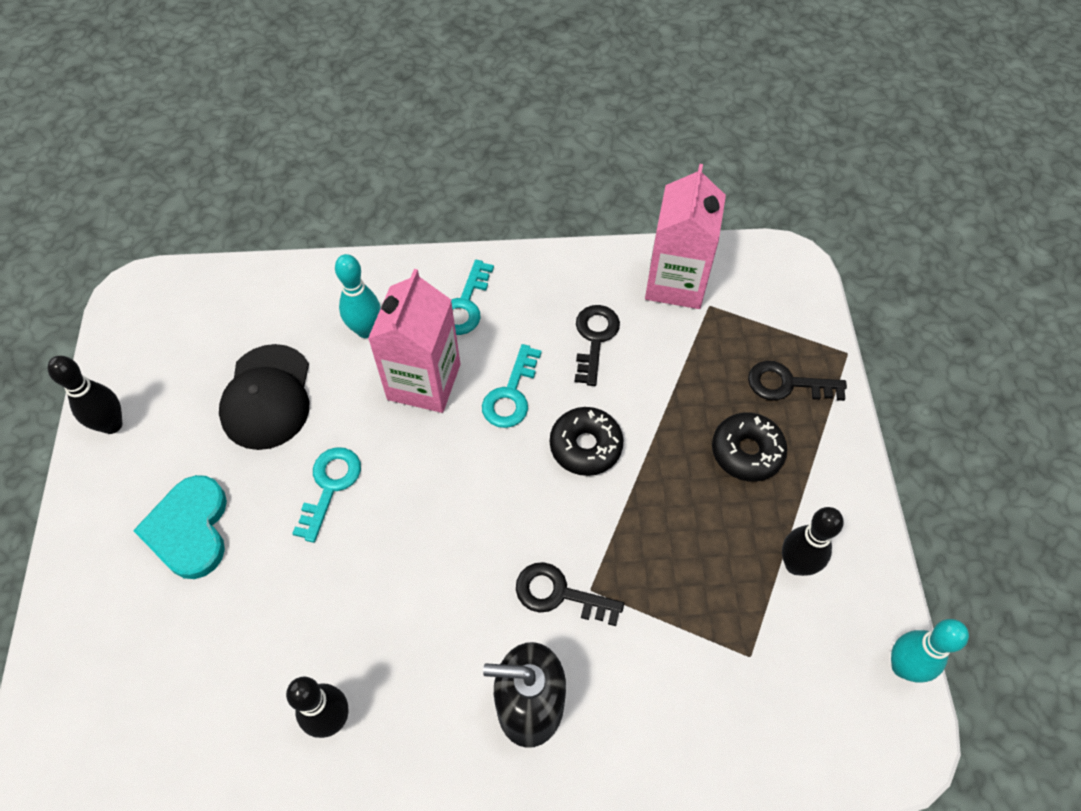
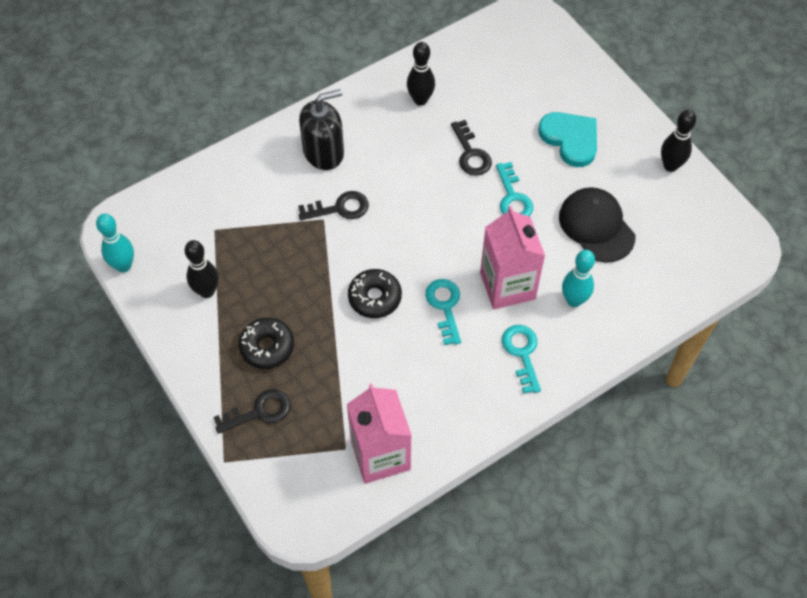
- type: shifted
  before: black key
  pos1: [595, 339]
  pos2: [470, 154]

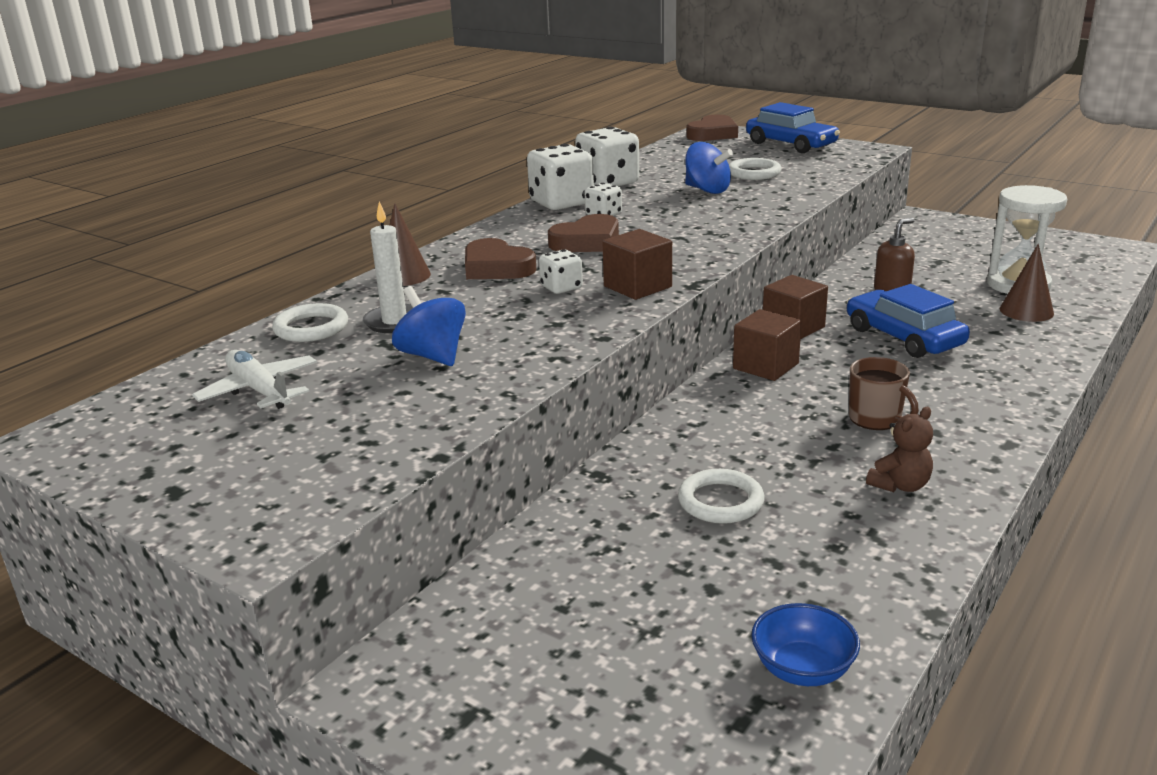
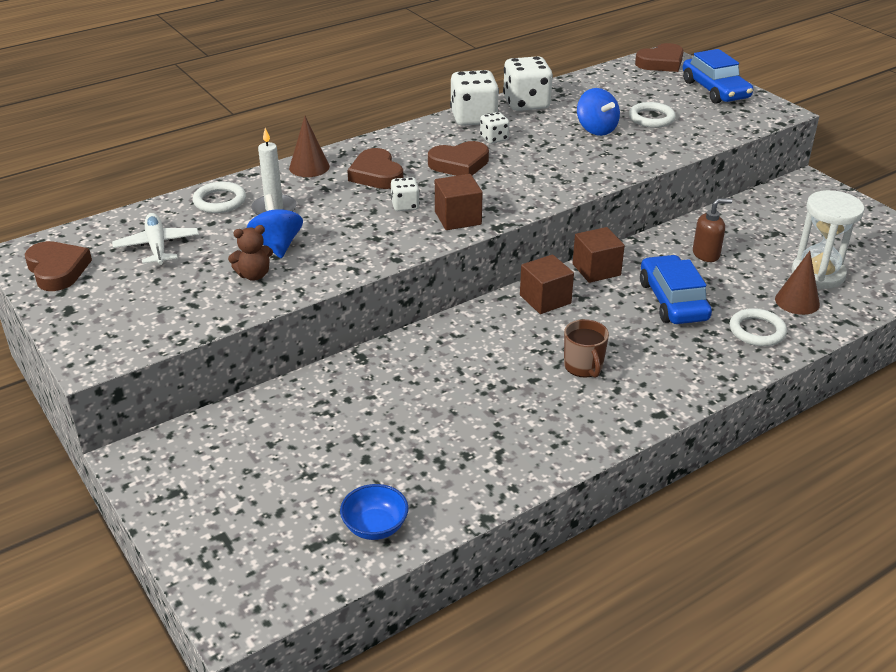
- type: shifted
  before: brown teddy bear
  pos1: [900, 485]
  pos2: [254, 275]
- type: shifted
  before: white ring
  pos1: [720, 501]
  pos2: [757, 331]
- type: new
  after: brown heart
  pos2: [57, 270]

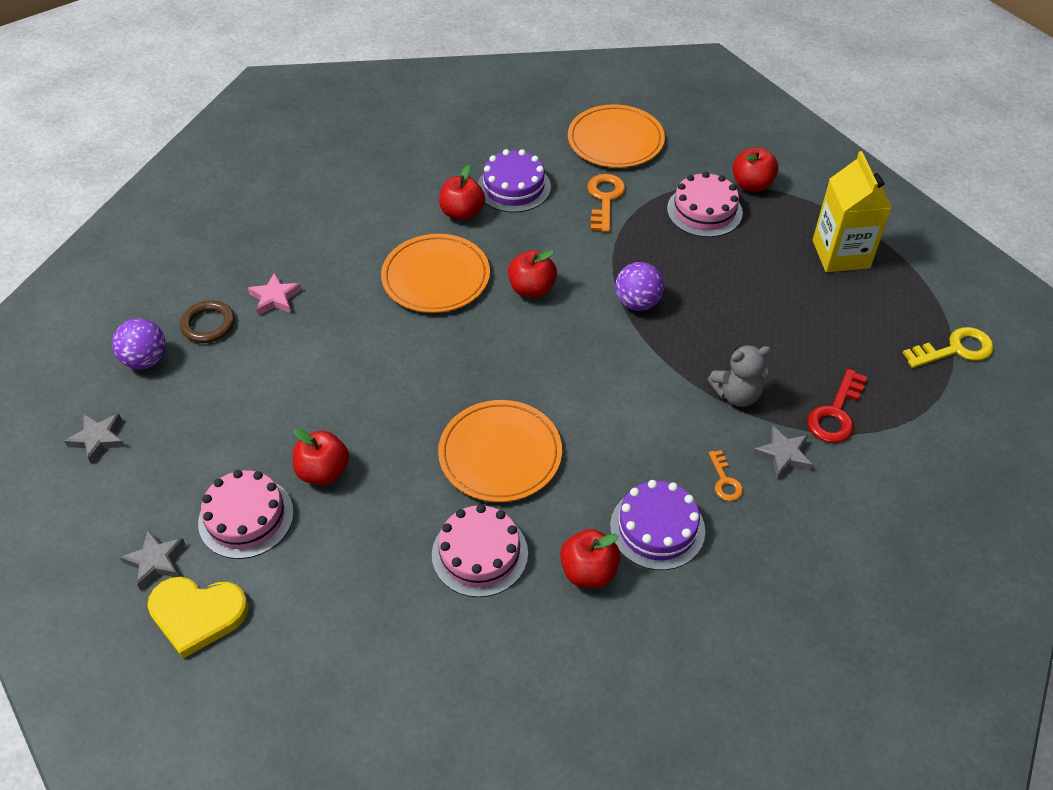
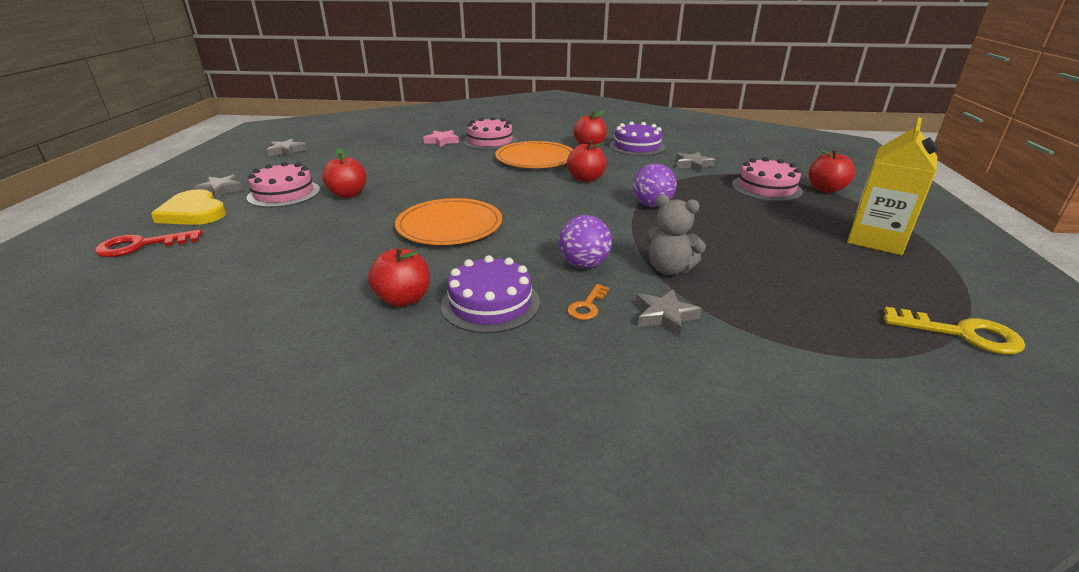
- type: gone
  before: orange plate
  pos1: [615, 140]
- type: swapped
  before: orange key
  after: grey star
  pos1: [604, 199]
  pos2: [693, 165]
- type: gone
  before: brown ring
  pos1: [208, 325]
- type: shifted
  before: purple ball
  pos1: [146, 360]
  pos2: [584, 265]
- type: shifted
  before: red key
  pos1: [835, 413]
  pos2: [141, 245]
- type: shifted
  before: pink cake
  pos1: [479, 553]
  pos2: [490, 141]

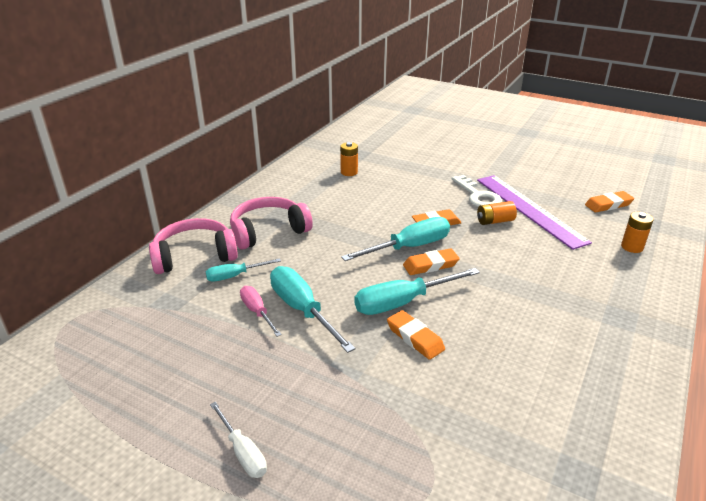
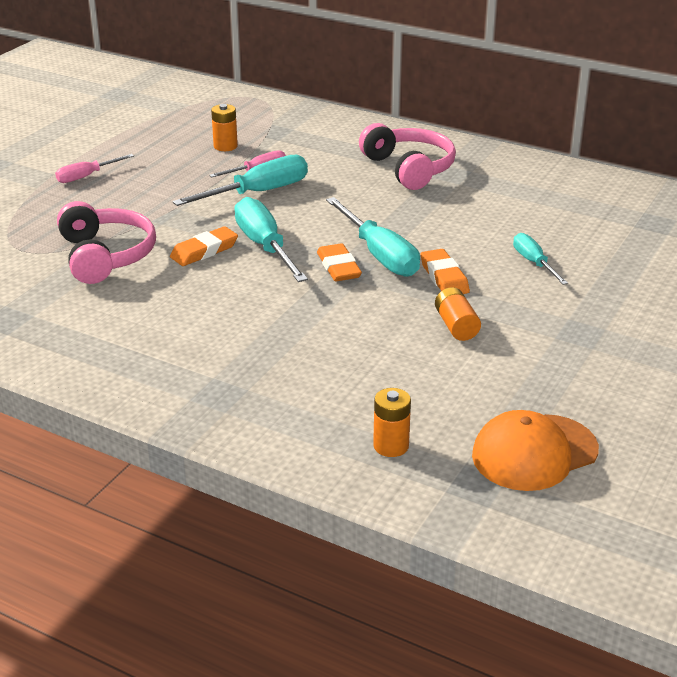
- type: shifted
  before: orange battery
  pos1: [349, 172]
  pos2: [225, 146]
- type: gone
  before: white key
  pos1: [478, 196]
- type: gone
  before: purple ruler
  pos1: [529, 209]
- type: swapped
  before: orange eraser
  after: orange cap
  pos1: [608, 205]
  pos2: [534, 452]
- type: shifted
  before: pink headphones
  pos1: [194, 256]
  pos2: [106, 256]
- type: shifted
  before: turquoise screwdriver
  pos1: [235, 276]
  pos2: [534, 263]
- type: repainted
  before: white screwdriver
  after: pink screwdriver
  pos1: [243, 452]
  pos2: [87, 176]

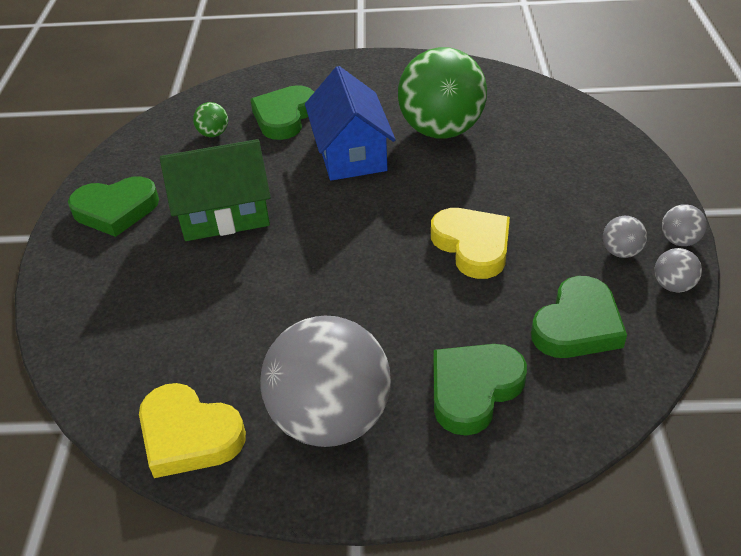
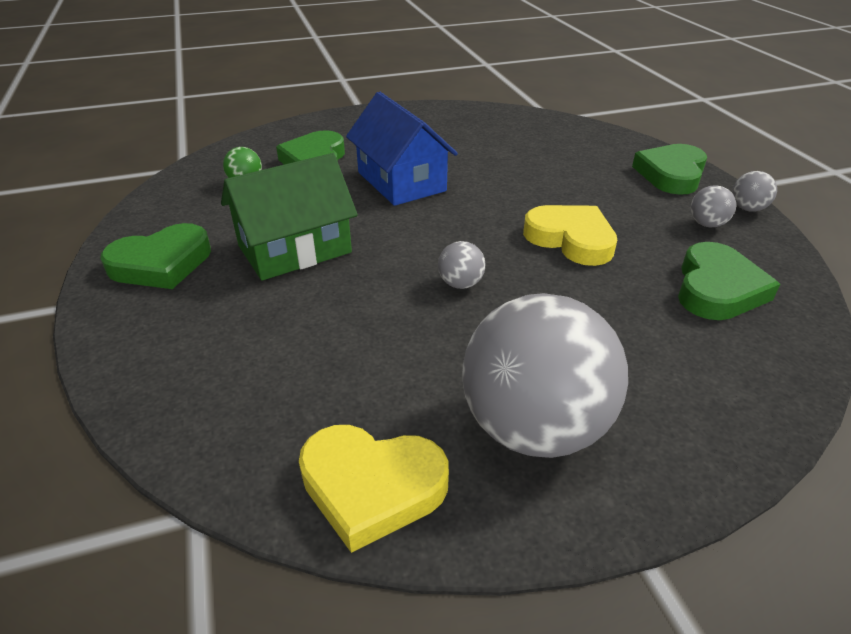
- type: gone
  before: green ball
  pos1: [441, 130]
- type: shifted
  before: grey ball
  pos1: [673, 285]
  pos2: [460, 284]
- type: shifted
  before: green heart
  pos1: [473, 389]
  pos2: [671, 174]

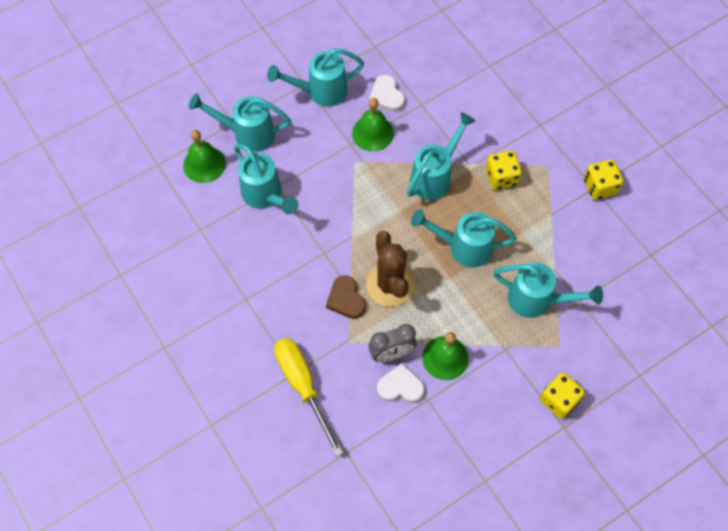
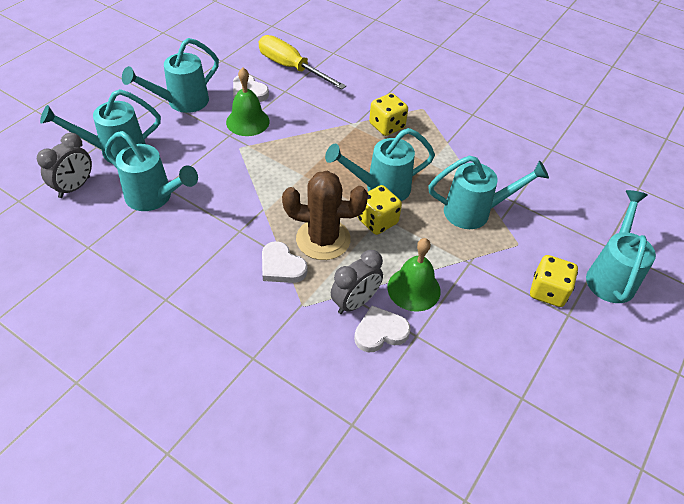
- type: shifted
  before: turquoise watering can
  pos1: [435, 176]
  pos2: [611, 275]
- type: swapped
  before: green bell
  after: grey clock
  pos1: [204, 164]
  pos2: [74, 187]
- type: shifted
  before: yellow dice
  pos1: [599, 186]
  pos2: [377, 221]
- type: rotated
  before: brown cactus
  pos1: [390, 284]
  pos2: [323, 239]
  turn: -45
- type: repainted
  before: brown heart
  after: white heart
  pos1: [346, 299]
  pos2: [281, 266]
- type: shifted
  before: yellow screwdriver
  pos1: [303, 386]
  pos2: [291, 68]

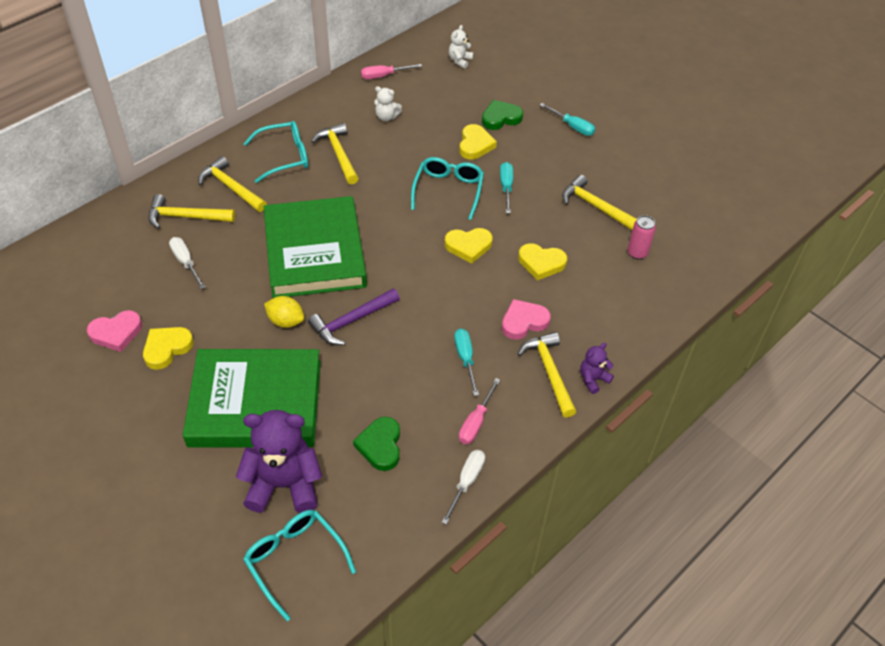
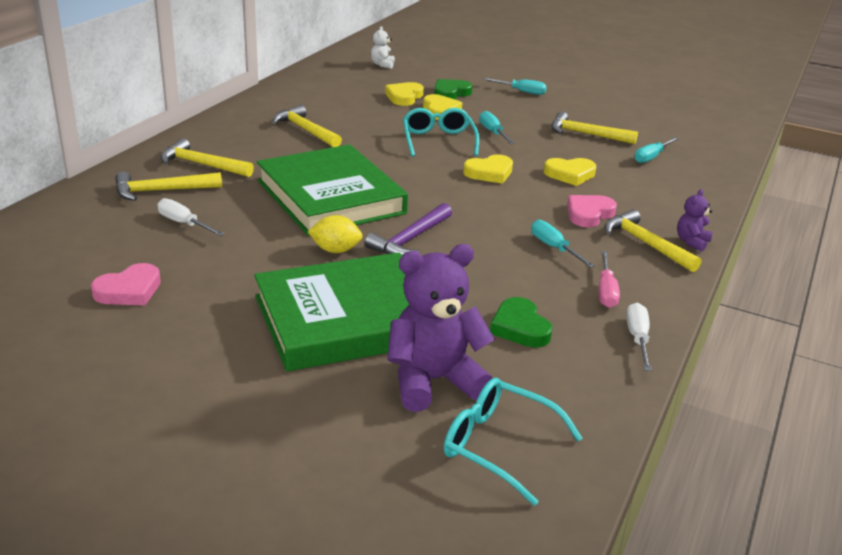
- type: gone
  before: pink screwdriver
  pos1: [384, 76]
- type: gone
  before: white teddy bear
  pos1: [386, 117]
- type: gone
  before: turquoise glasses
  pos1: [284, 157]
- type: swapped
  before: pink can
  after: turquoise screwdriver
  pos1: [637, 253]
  pos2: [651, 157]
- type: shifted
  before: yellow heart
  pos1: [167, 348]
  pos2: [404, 97]

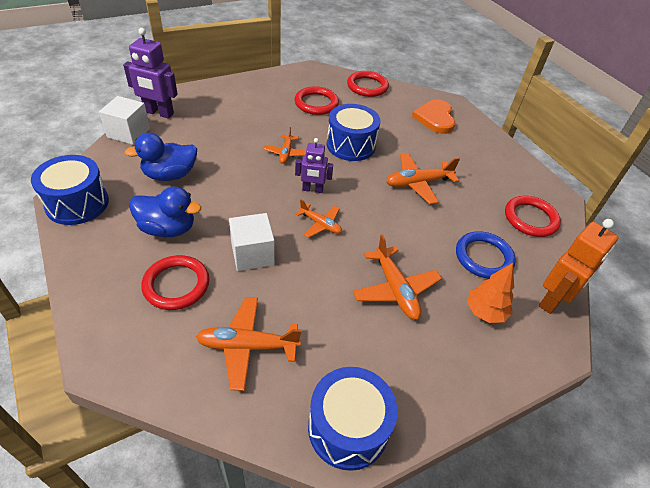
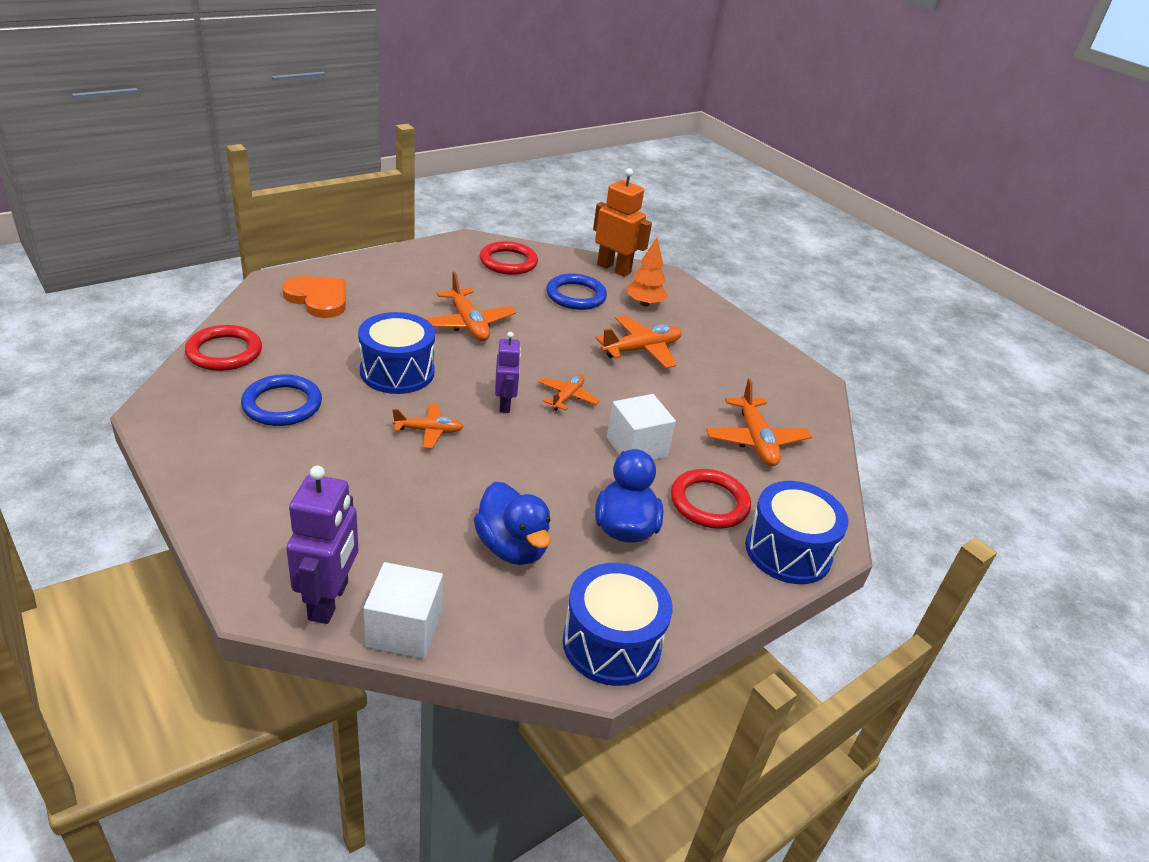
- type: repainted
  before: red ring
  after: blue ring
  pos1: [316, 103]
  pos2: [282, 404]
- type: rotated
  before: orange heart
  pos1: [435, 118]
  pos2: [318, 299]
  turn: -135
- type: shifted
  before: blue drum
  pos1: [348, 428]
  pos2: [788, 551]

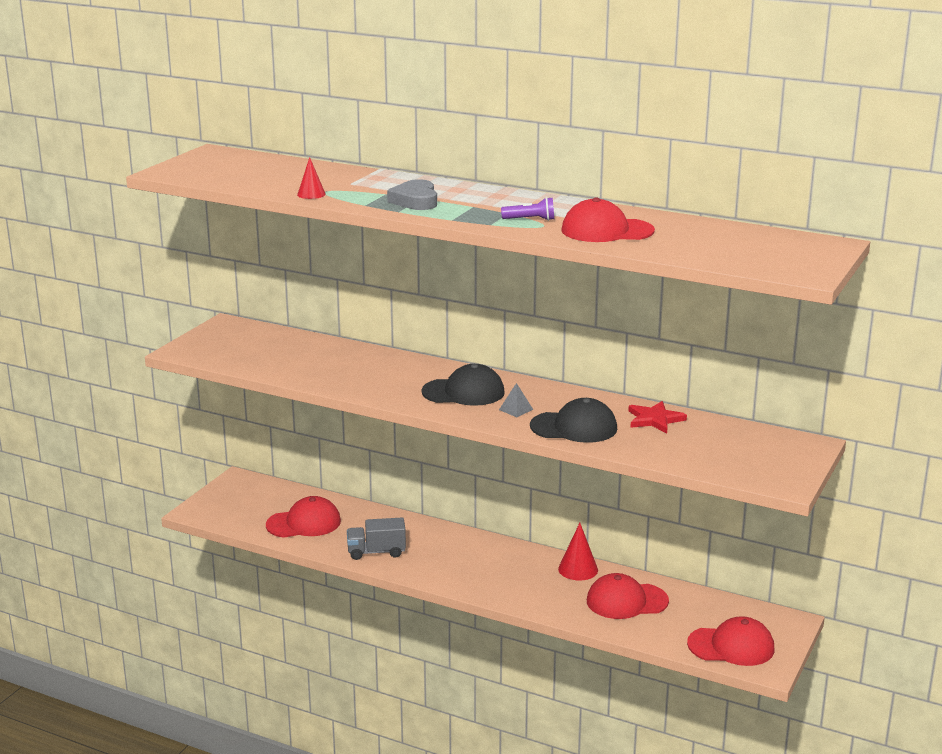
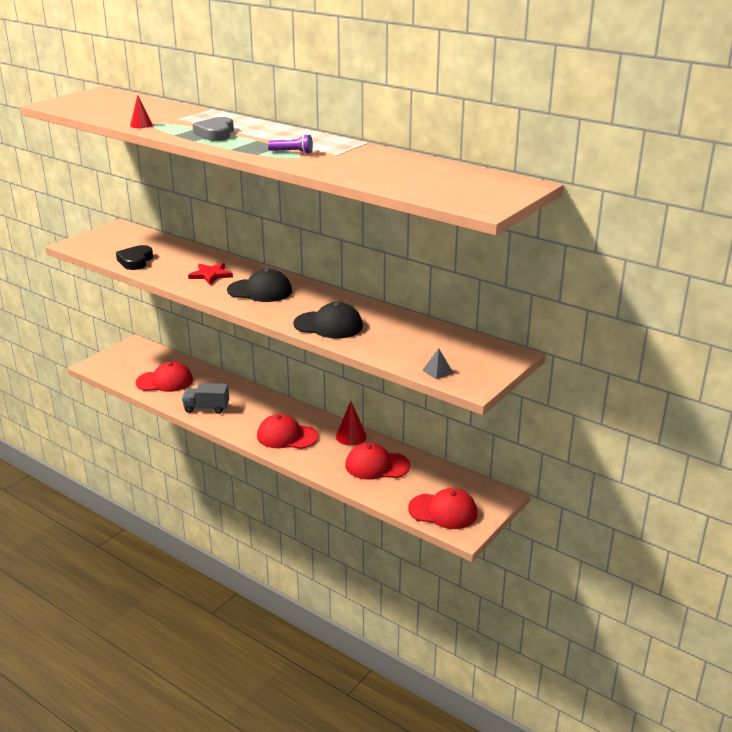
- type: shifted
  before: red cap
  pos1: [606, 231]
  pos2: [287, 436]
- type: shifted
  before: grey pyramid
  pos1: [516, 409]
  pos2: [437, 371]
- type: shifted
  before: red star
  pos1: [655, 419]
  pos2: [211, 275]
- type: new
  after: black heart
  pos2: [135, 261]

